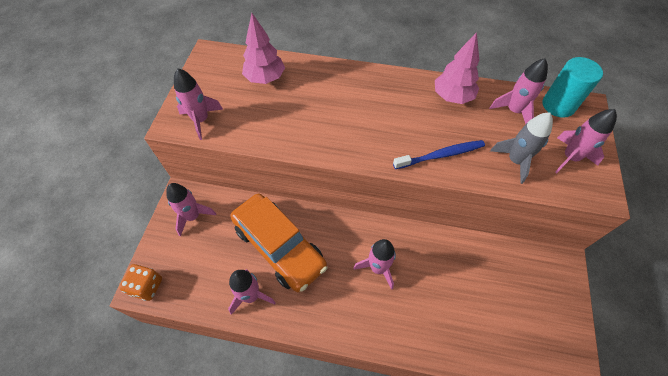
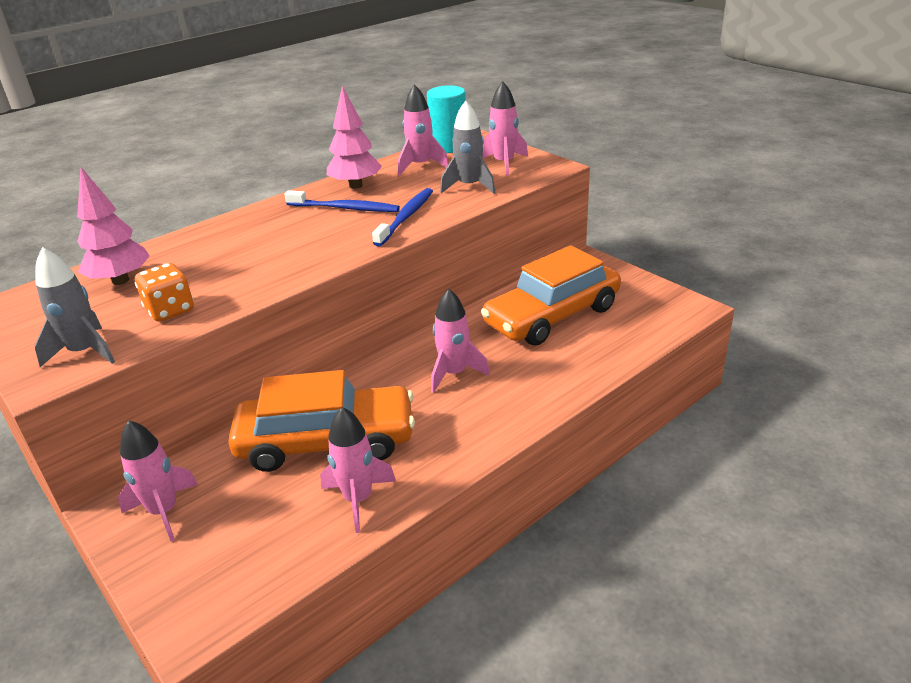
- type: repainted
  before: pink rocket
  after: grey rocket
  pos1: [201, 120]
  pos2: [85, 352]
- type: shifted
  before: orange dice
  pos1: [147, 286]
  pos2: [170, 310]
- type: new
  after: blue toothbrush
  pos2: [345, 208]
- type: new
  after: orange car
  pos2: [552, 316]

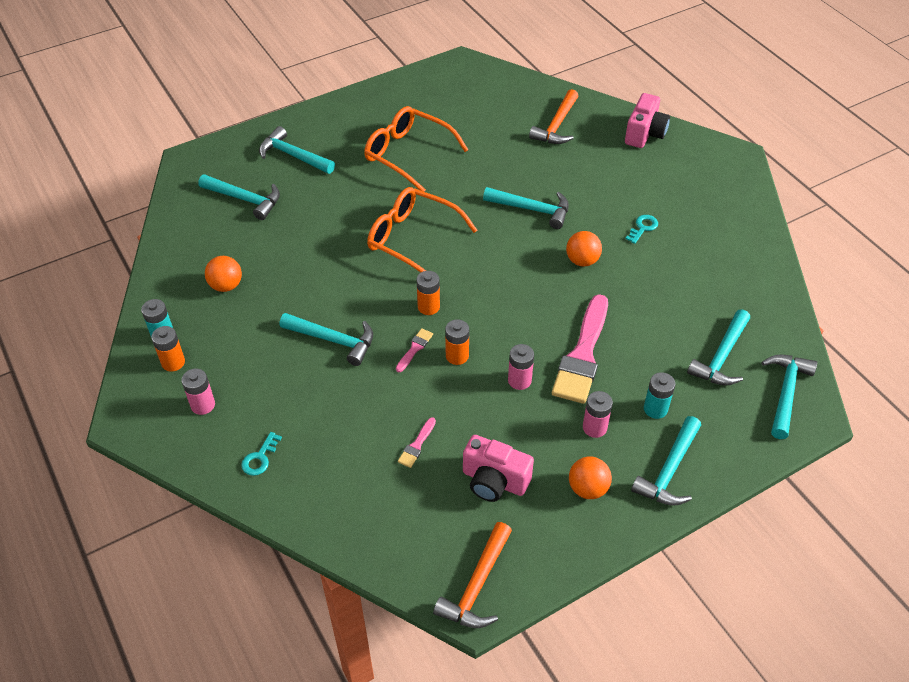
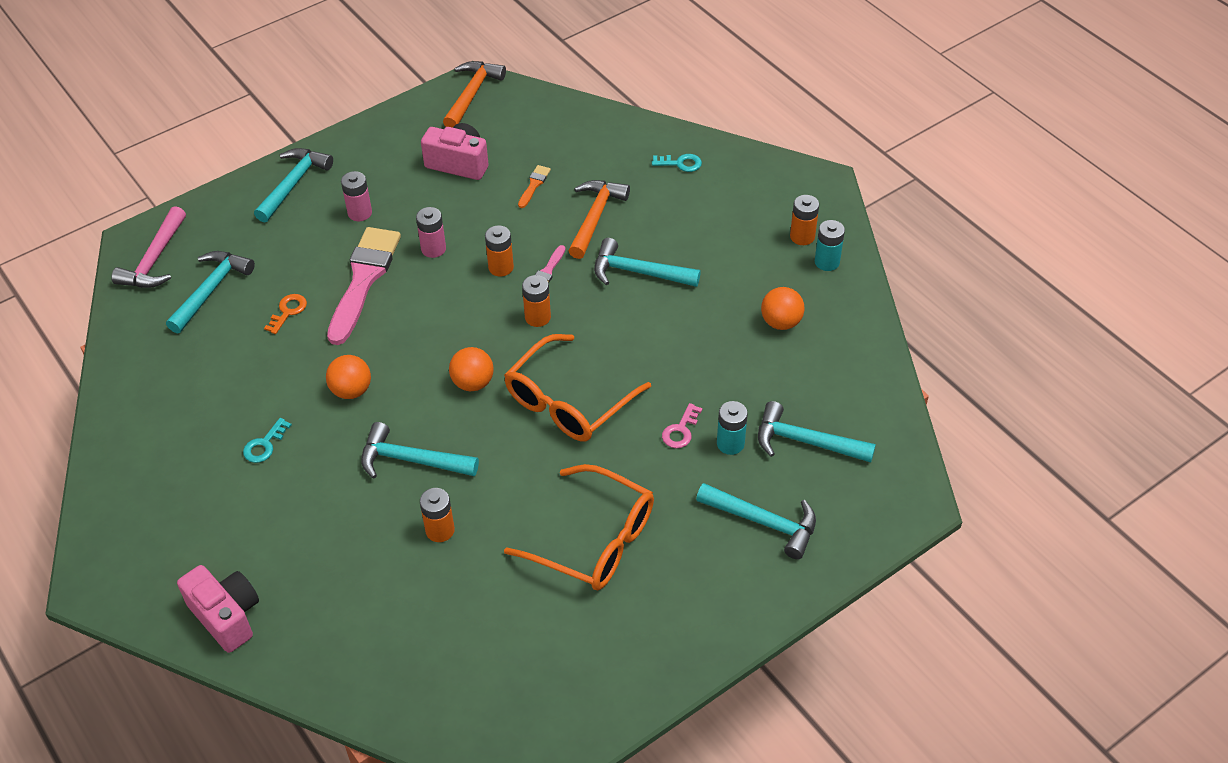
- type: shifted
  before: orange hammer
  pos1: [557, 125]
  pos2: [595, 217]
- type: rotated
  before: pink camera
  pos1: [644, 134]
  pos2: [226, 616]
  turn: 120
- type: rotated
  before: orange glasses
  pos1: [412, 239]
  pos2: [568, 402]
  turn: 105
- type: repainted
  before: turquoise hammer
  after: pink hammer
  pos1: [785, 393]
  pos2: [155, 259]
- type: gone
  before: pink battery
  pos1: [203, 405]
- type: shifted
  before: turquoise battery
  pos1: [655, 409]
  pos2: [730, 444]
- type: repainted
  before: pink brush
  after: orange brush
  pos1: [417, 445]
  pos2: [534, 185]
- type: rotated
  before: turquoise key
  pos1: [260, 458]
  pos2: [680, 163]
  turn: 75
- type: shifted
  before: orange ball
  pos1: [588, 488]
  pos2: [473, 383]
- type: new
  after: orange key
  pos2: [288, 311]
- type: new
  after: pink key
  pos2: [680, 430]
- type: new
  after: orange battery
  pos2: [440, 530]

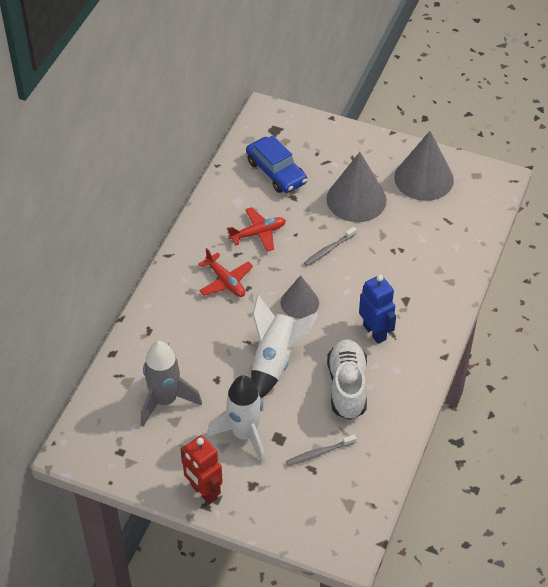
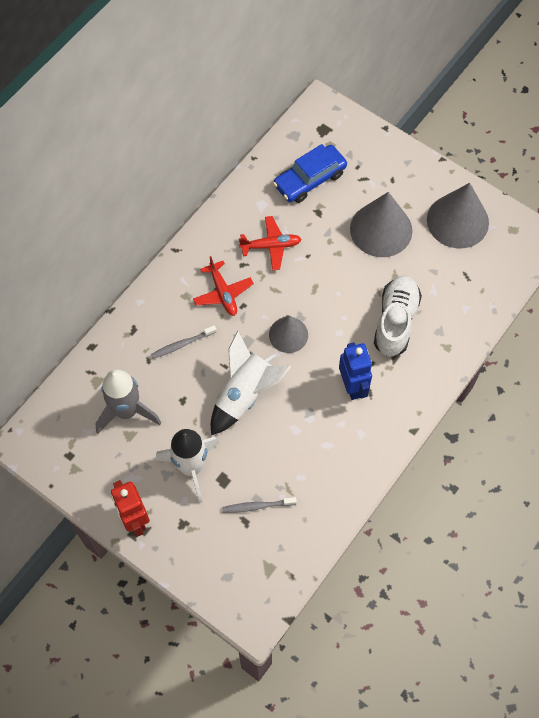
- type: rotated
  before: blue car
  pos1: [276, 172]
  pos2: [310, 179]
  turn: 75
- type: shifted
  before: grey toothbrush
  pos1: [329, 249]
  pos2: [182, 344]
- type: shifted
  before: white shoe
  pos1: [347, 387]
  pos2: [395, 321]

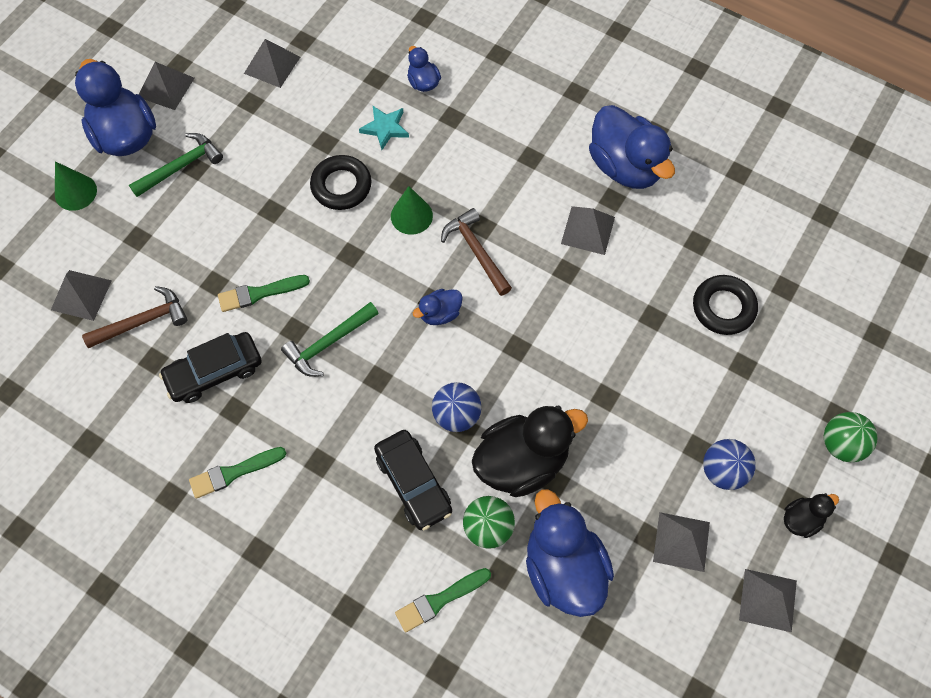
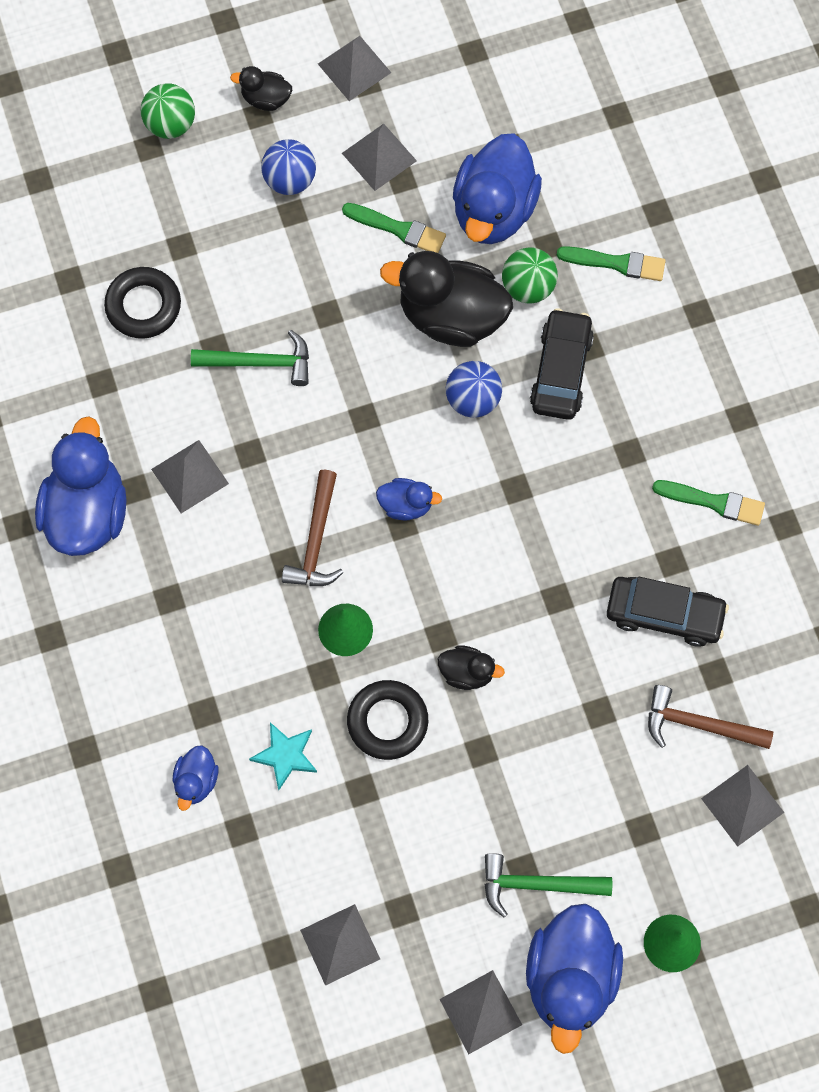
- type: shifted
  before: green brush
  pos1: [259, 293]
  pos2: [398, 229]
- type: shifted
  before: green hammer
  pos1: [328, 343]
  pos2: [260, 362]
- type: new
  after: black duck
  pos2: [467, 672]

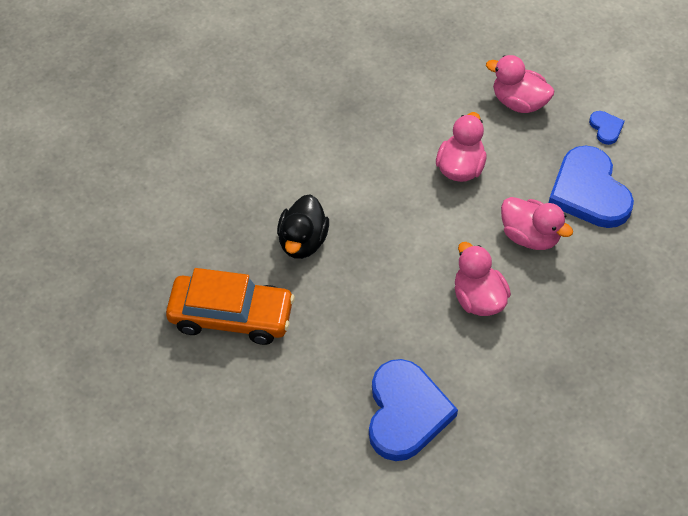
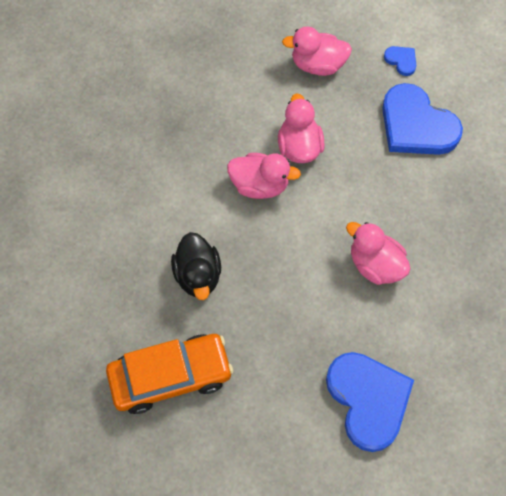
- type: shifted
  before: pink duck
  pos1: [530, 236]
  pos2: [260, 185]

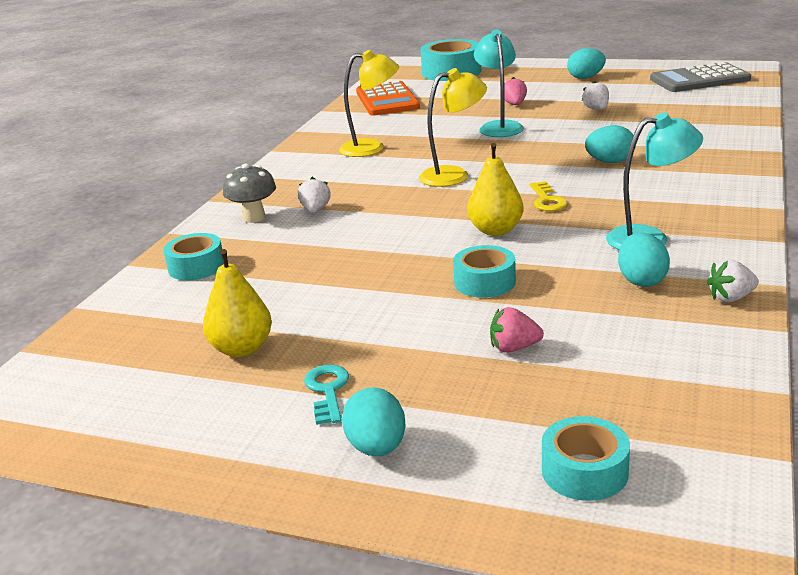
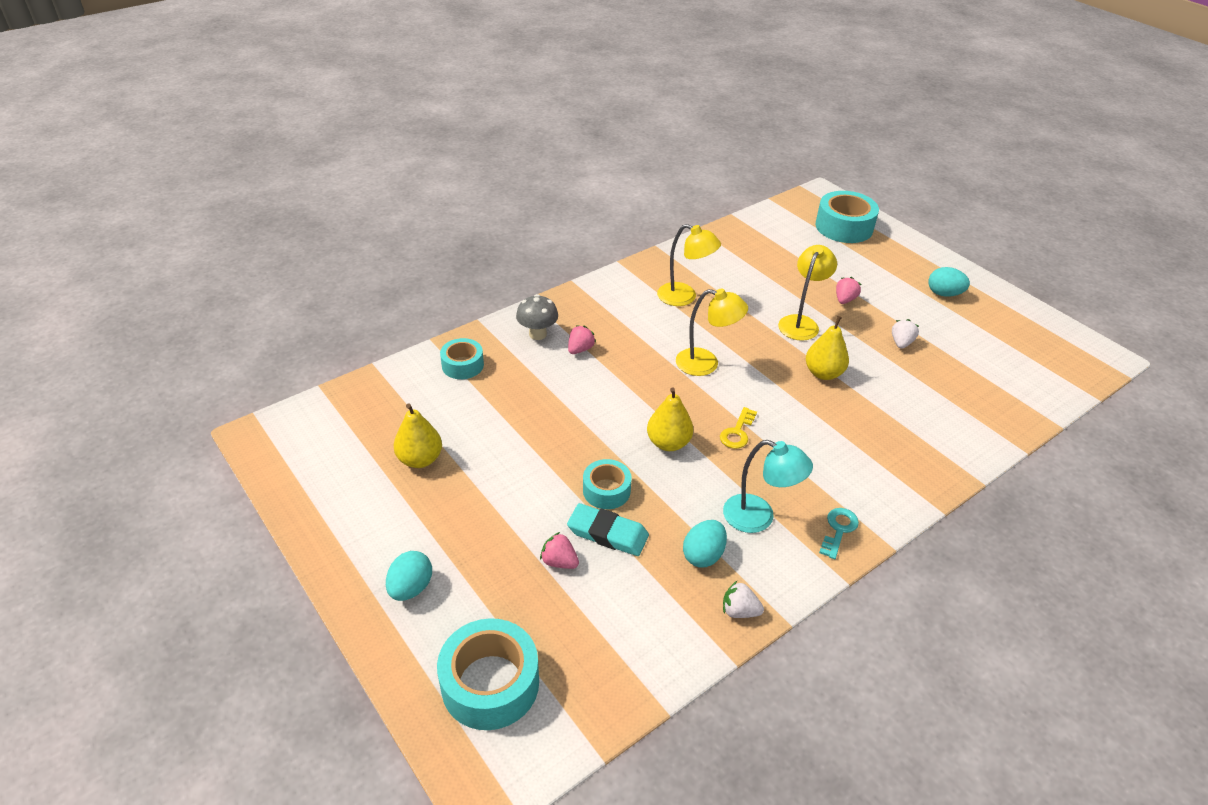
- type: repainted
  before: turquoise lamp
  after: yellow lamp
  pos1: [499, 126]
  pos2: [801, 323]
- type: gone
  before: grey calculator
  pos1: [699, 79]
- type: gone
  before: orange calculator
  pos1: [387, 100]
- type: gone
  before: turquoise egg
  pos1: [610, 162]
- type: repainted
  before: white strawberry
  after: pink strawberry
  pos1: [315, 210]
  pos2: [580, 349]
- type: shifted
  before: turquoise key
  pos1: [327, 391]
  pos2: [838, 530]
- type: scaled
  before: turquoise tape
  pos1: [584, 471]
  pos2: [490, 683]
  scale: 1.68
- type: new
  after: yellow pear
  pos2: [823, 373]
- type: new
  after: turquoise eraser
  pos2: [608, 533]

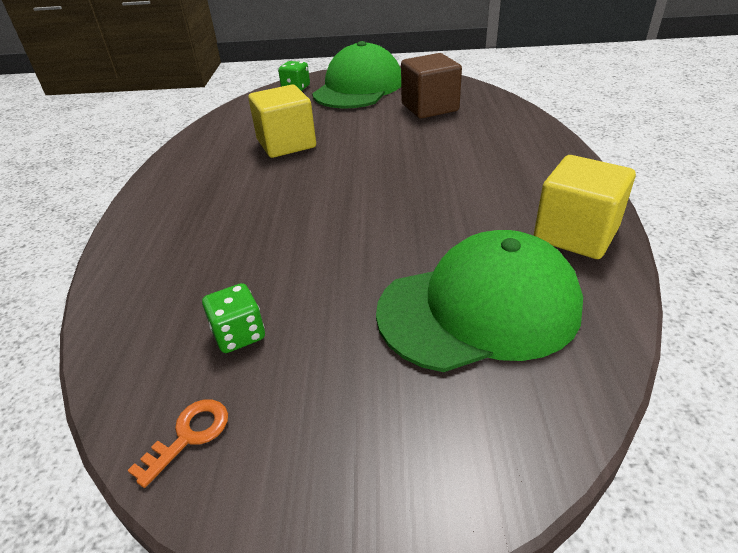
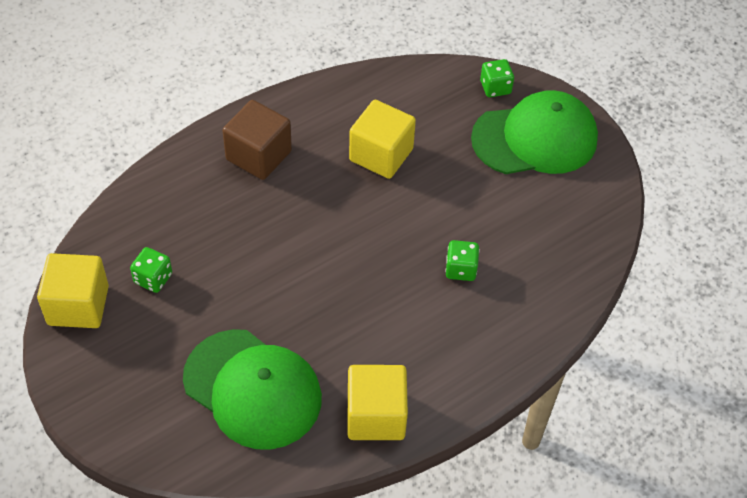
- type: shifted
  before: brown cube
  pos1: [429, 107]
  pos2: [258, 155]
- type: swapped
  before: orange key
  after: yellow cube
  pos1: [189, 436]
  pos2: [78, 305]
- type: new
  after: green dice
  pos2: [461, 269]

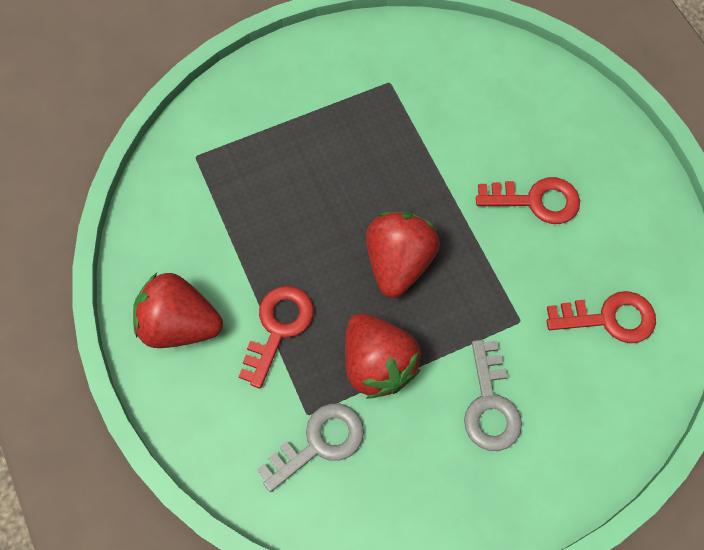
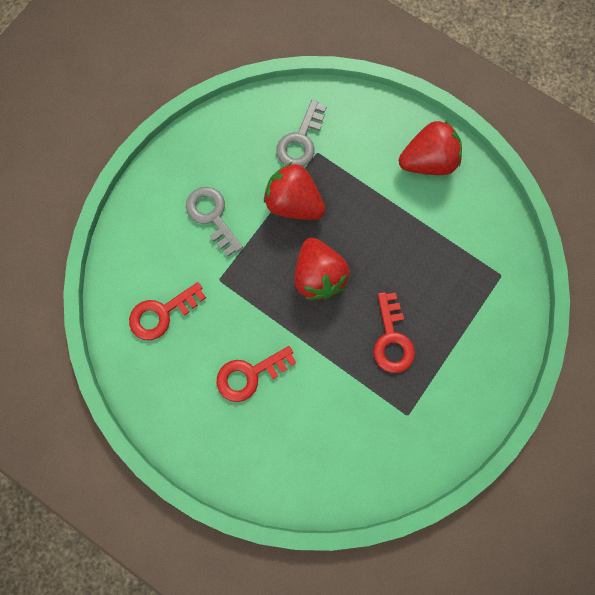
- type: shifted
  before: red key
  pos1: [278, 328]
  pos2: [392, 339]

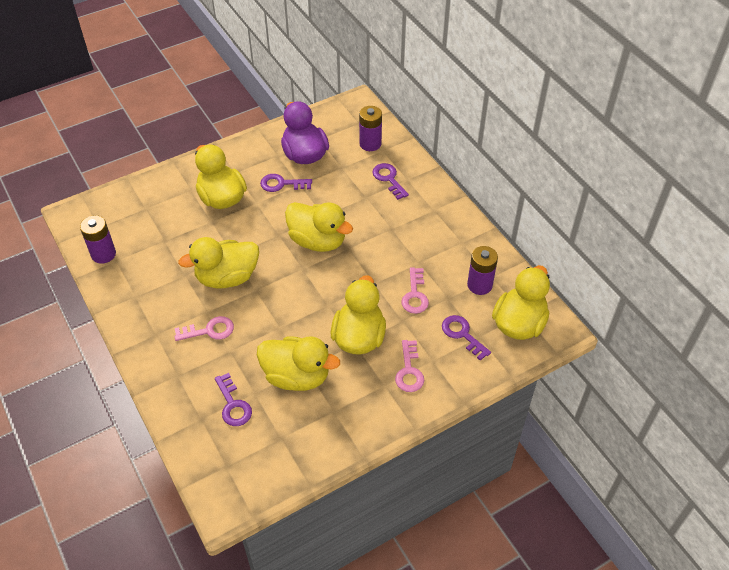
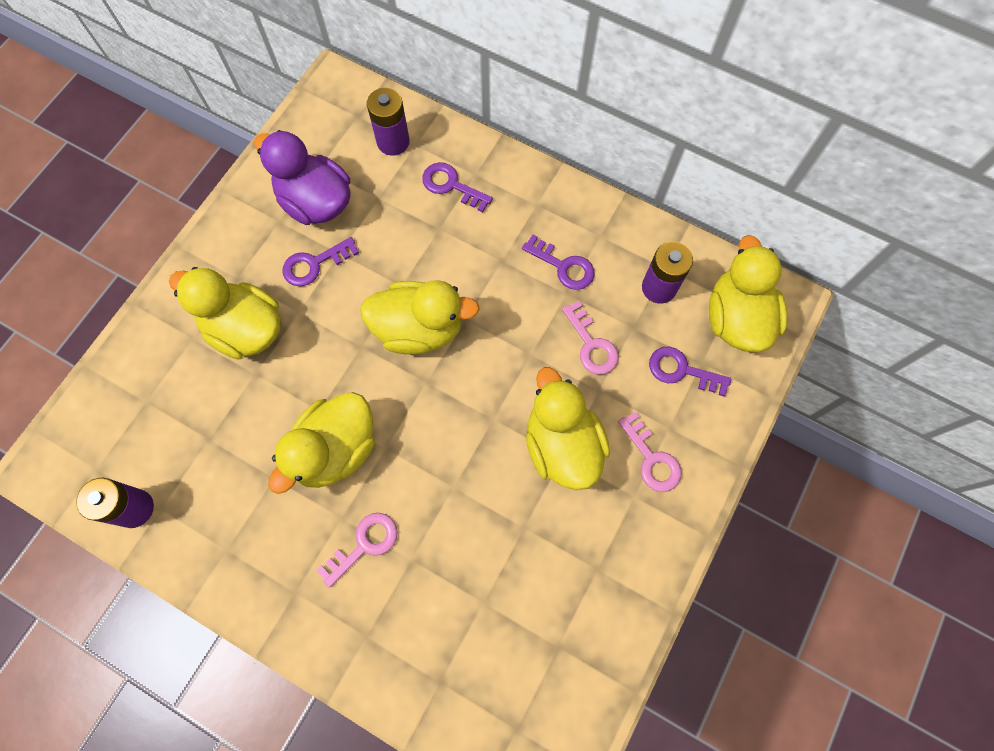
- type: gone
  before: yellow duck
  pos1: [297, 376]
- type: shifted
  before: purple key
  pos1: [233, 405]
  pos2: [563, 266]

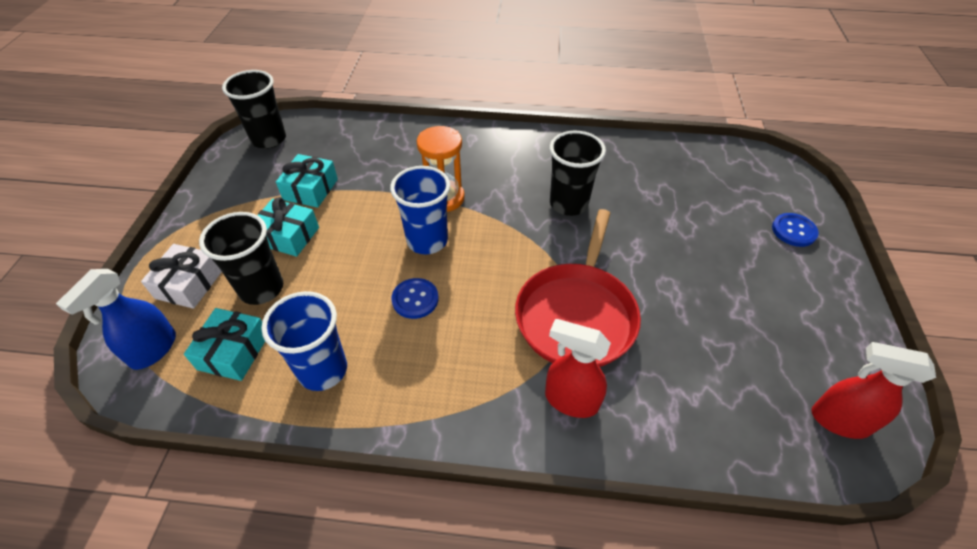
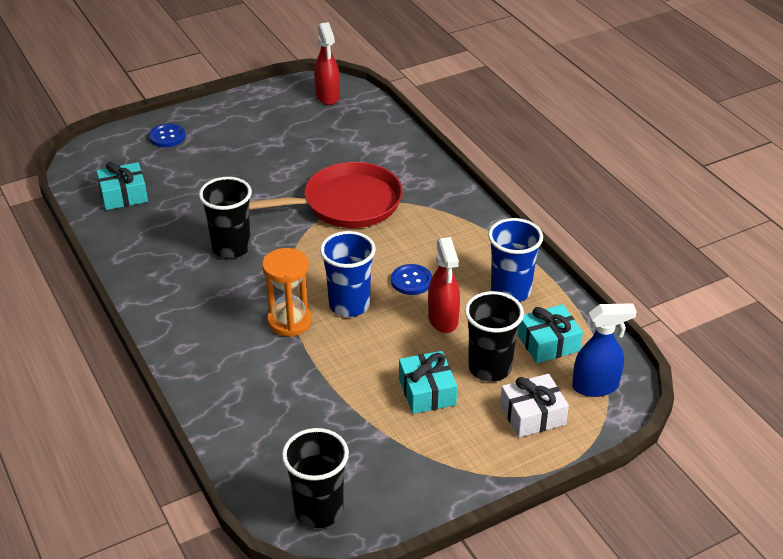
- type: shifted
  before: turquoise gift
  pos1: [310, 189]
  pos2: [123, 195]
- type: shifted
  before: red spray bottle
  pos1: [570, 400]
  pos2: [443, 320]

